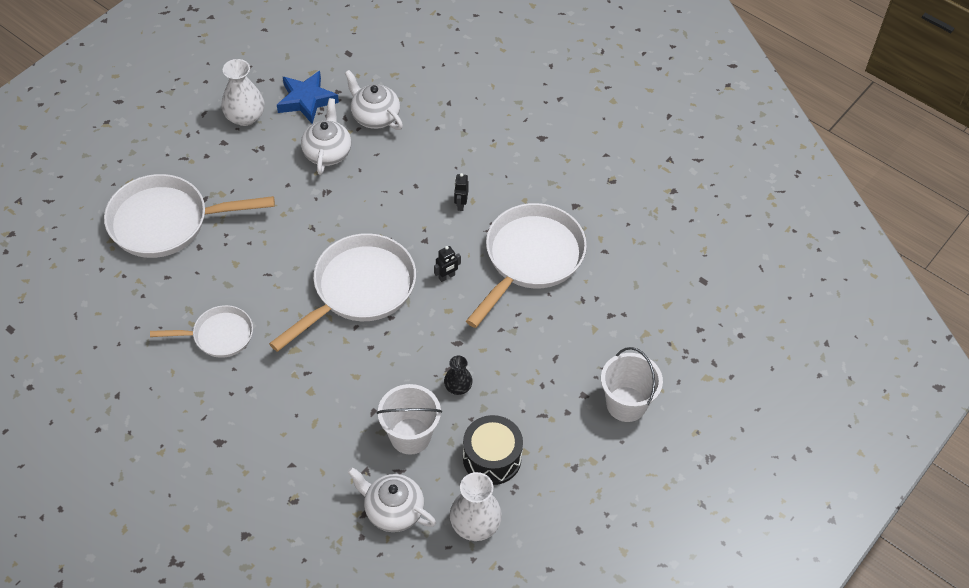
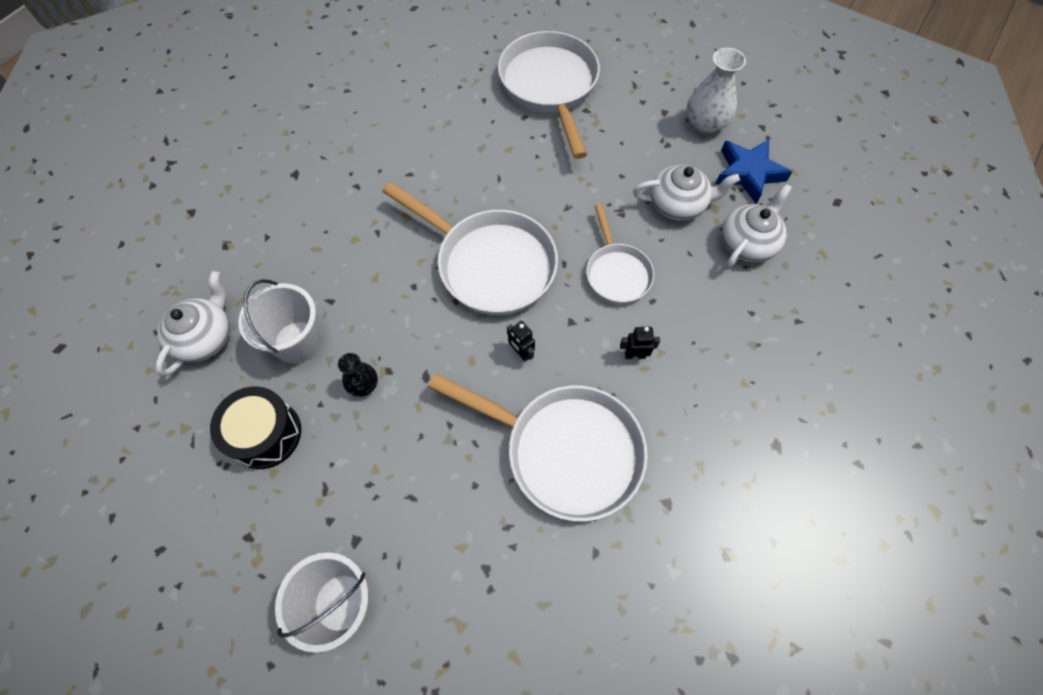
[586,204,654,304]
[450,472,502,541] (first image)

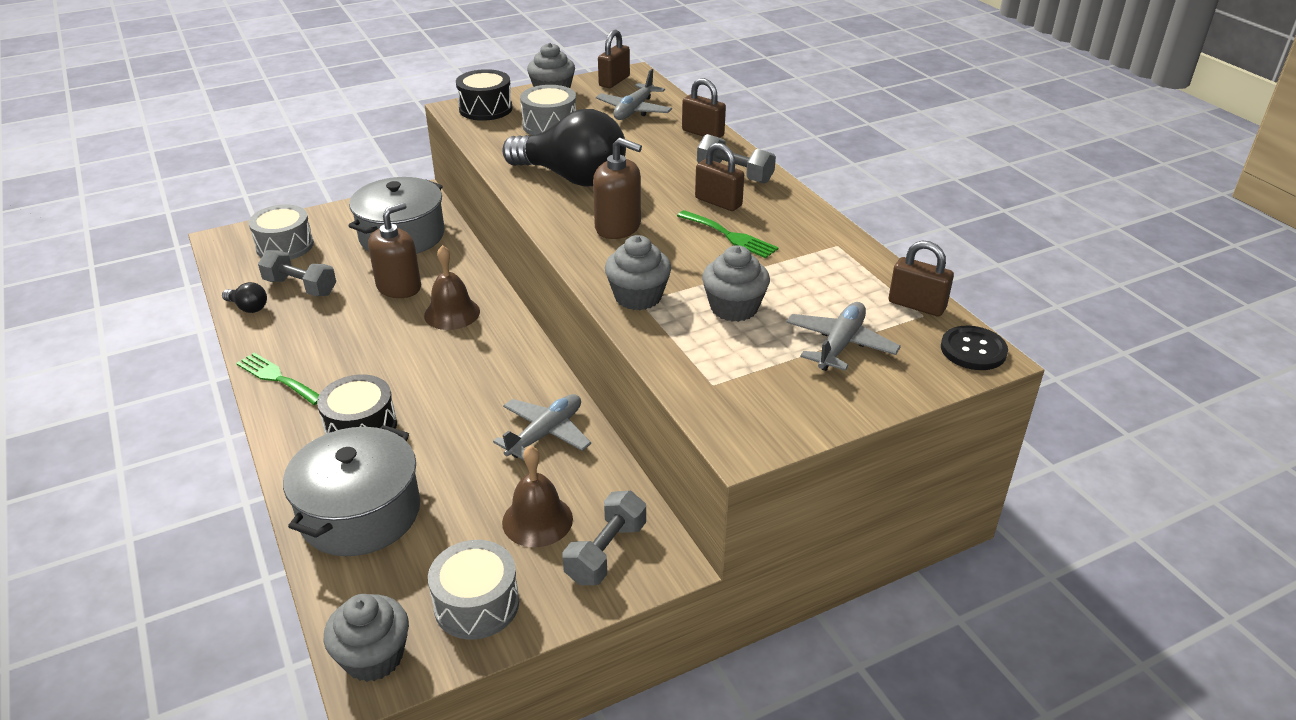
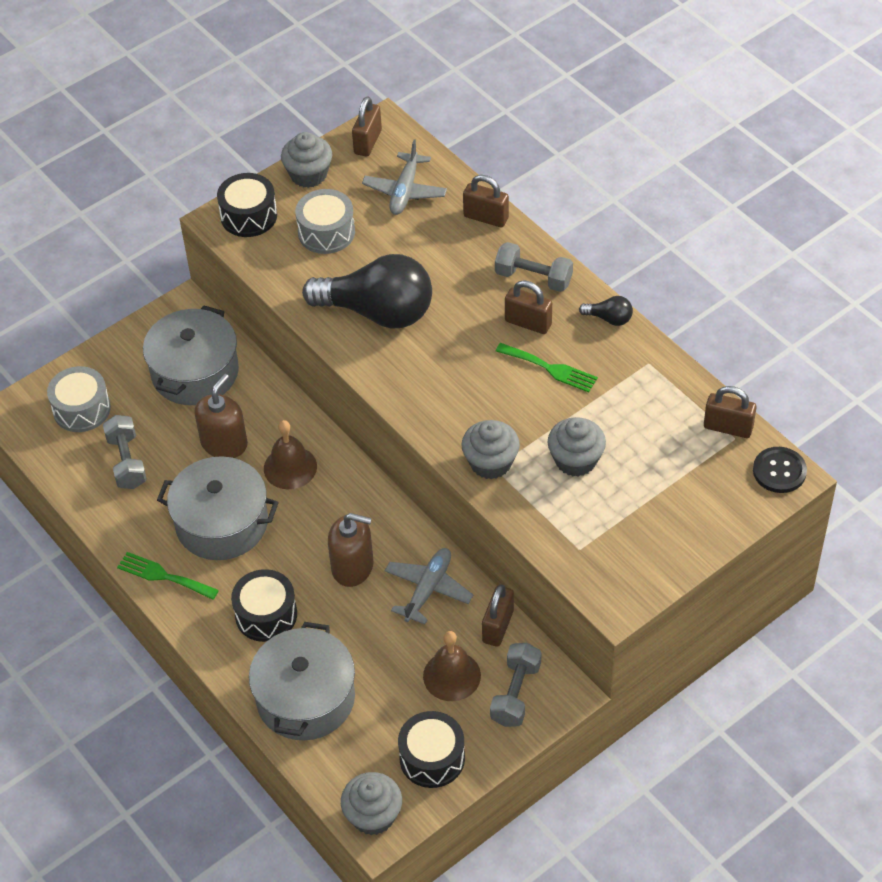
[328,513,374,587]
[103,415,147,489]
[579,296,633,326]
[786,302,901,371] (first image)
[398,711,465,788]
[157,456,279,560]
[482,584,514,647]

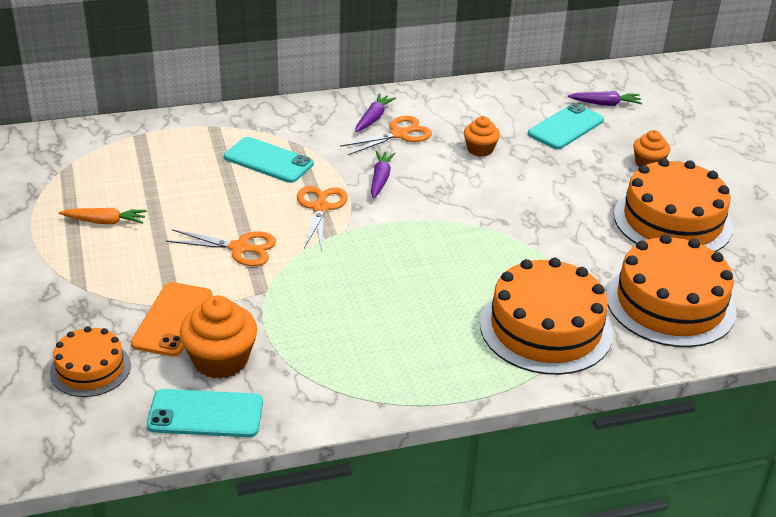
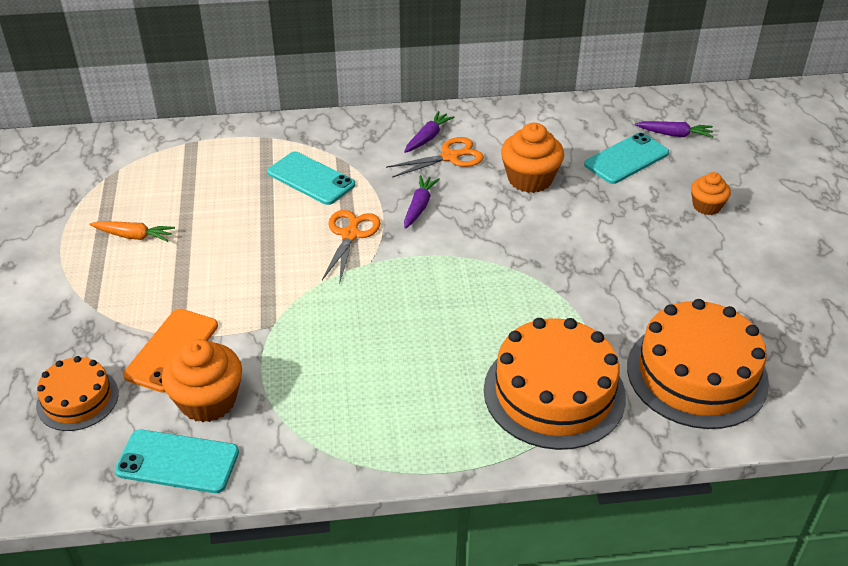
[501,123,564,193]
[614,158,733,252] (first image)
[166,229,276,266] (first image)

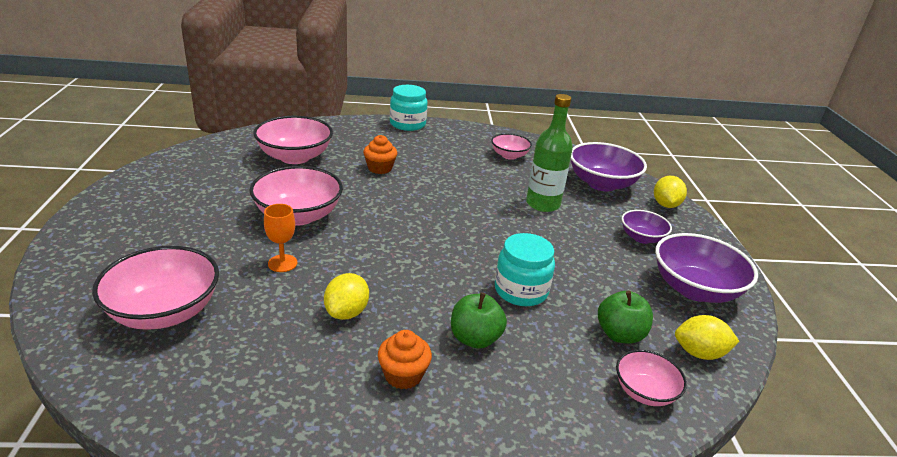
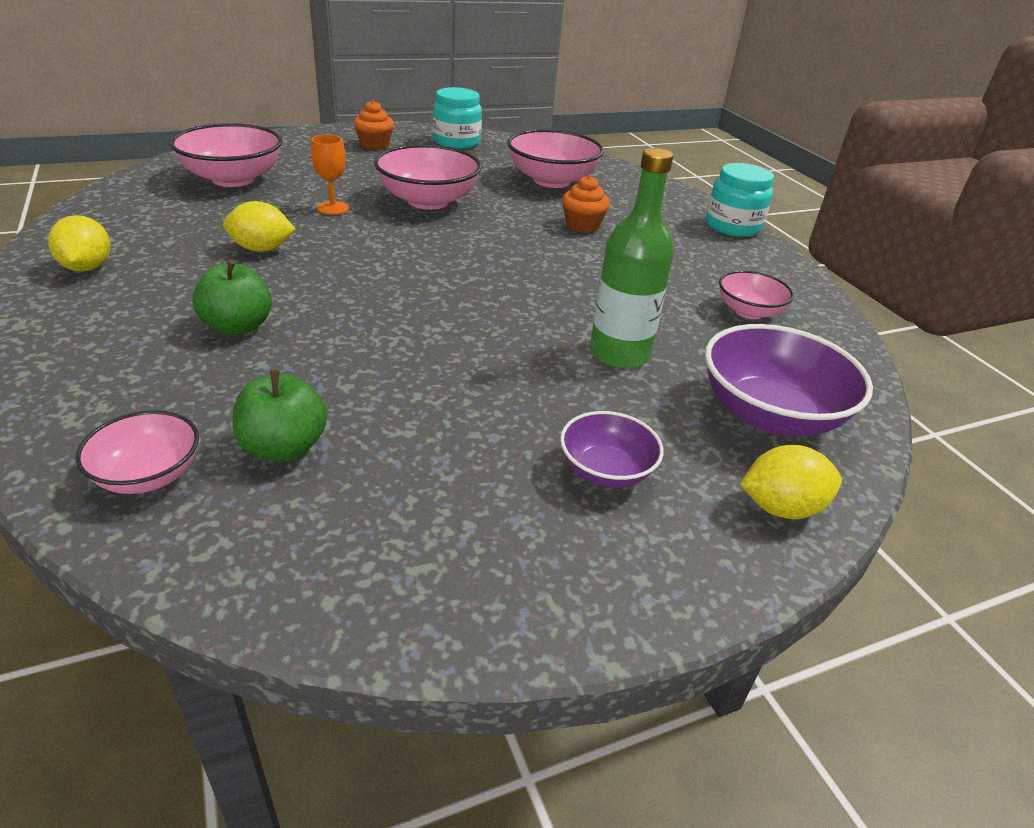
[433,87,482,149]
[655,233,758,303] (first image)
[48,215,110,272]
[354,100,394,150]

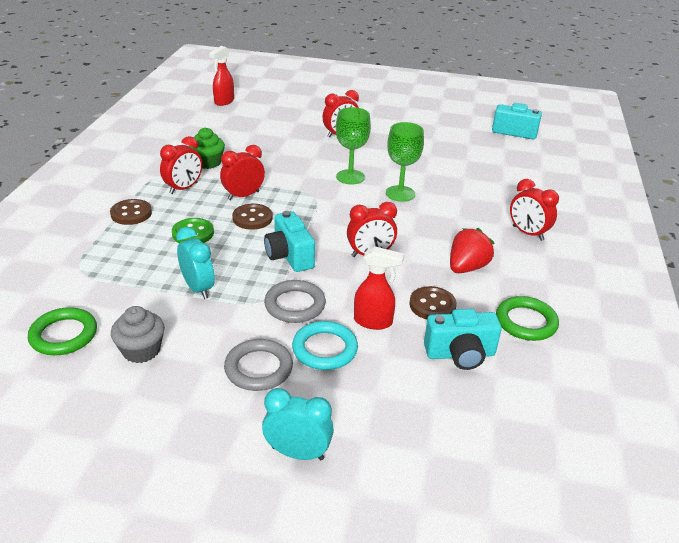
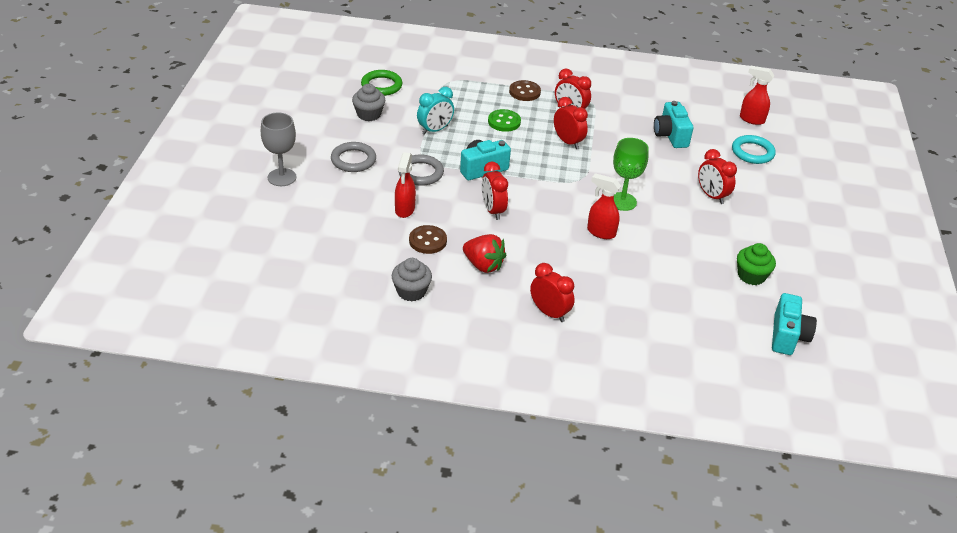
[587,173,621,239]
[737,243,776,285]
[530,263,575,322]
[232,204,273,230] (first image)
[392,258,432,302]
[654,101,693,148]
[732,135,776,164]
[261,112,296,186]

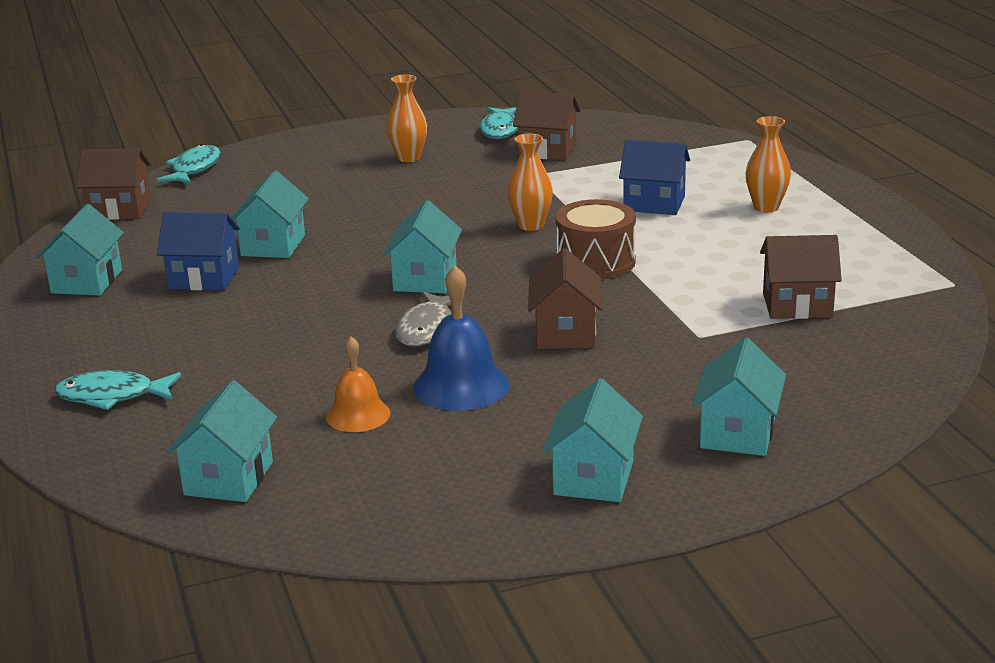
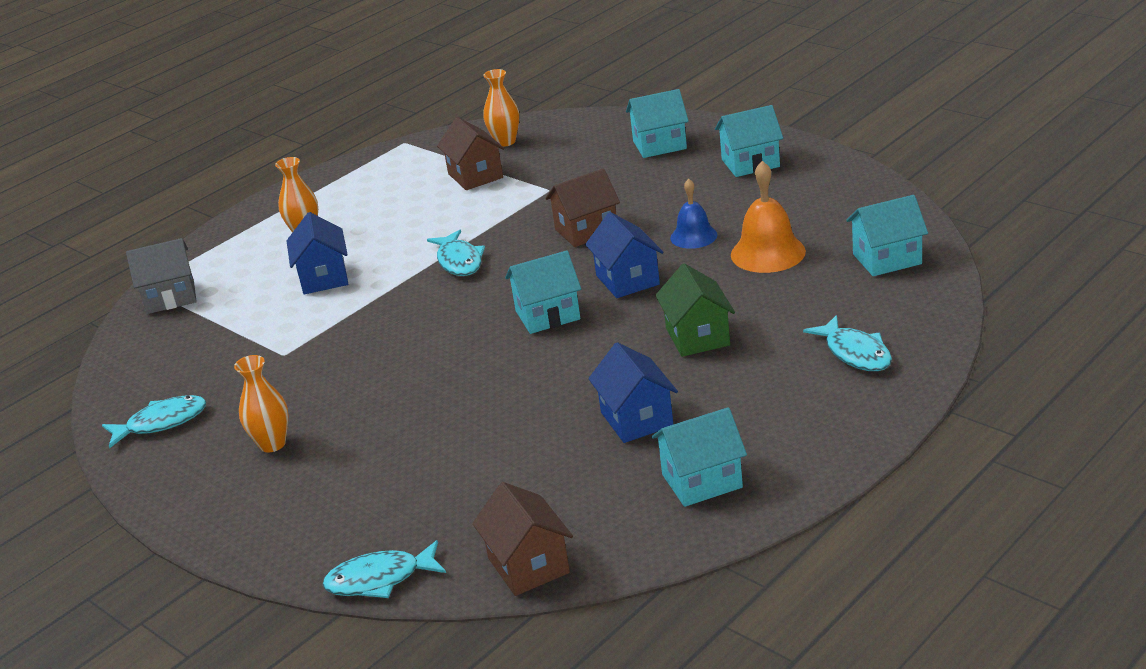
[513,91,581,160] (first image)
[483,69,520,147]
[231,170,309,258] (first image)
[427,230,485,276]
[670,178,717,249]
[585,212,663,298]
[731,161,806,273]
[126,238,197,314]
[655,263,735,357]

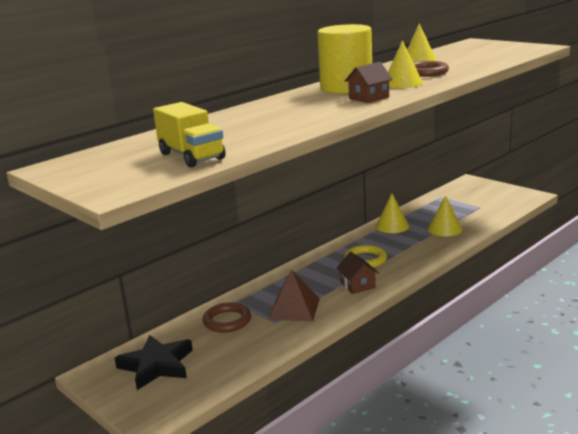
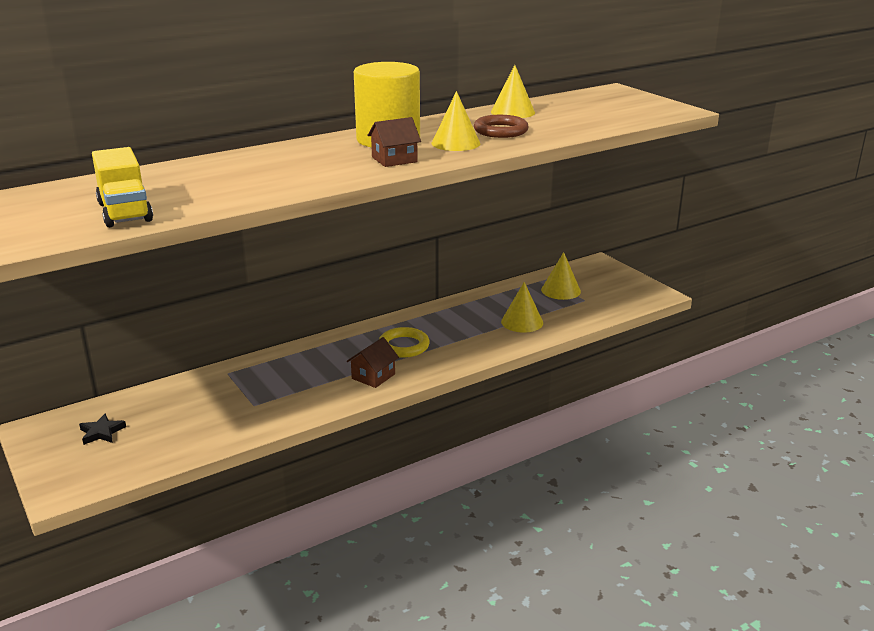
[541,252,581,300]
[347,337,399,388]
[268,269,320,321] (first image)
[203,302,251,333] (first image)
[79,414,126,445]

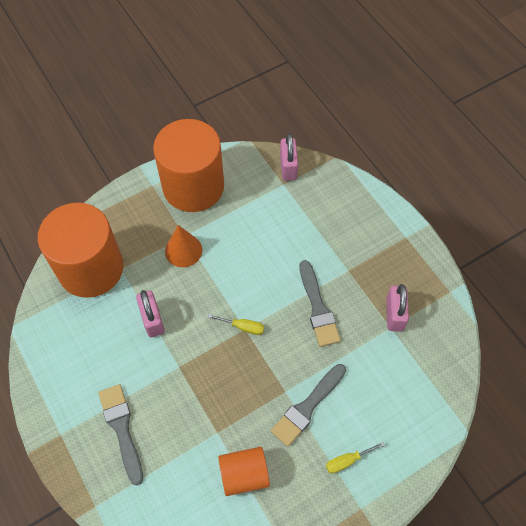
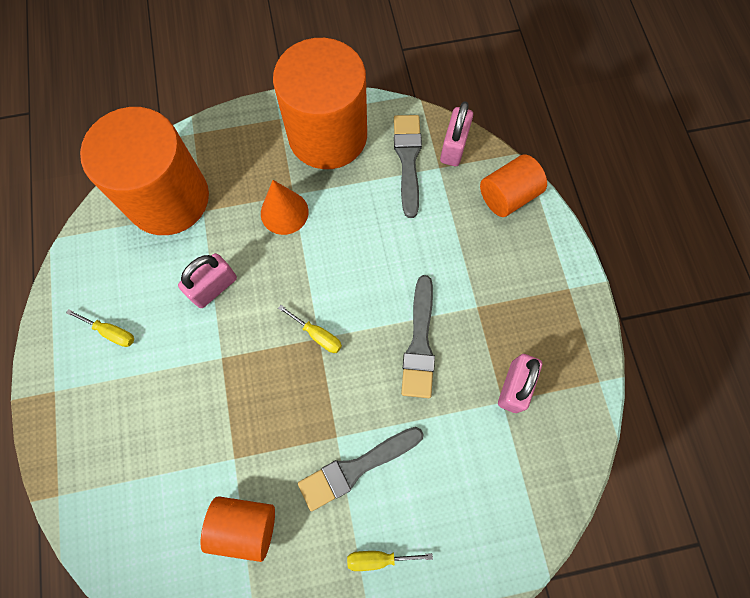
[178,253,237,308]
[394,115,422,218]
[480,154,547,217]
[66,309,134,347]

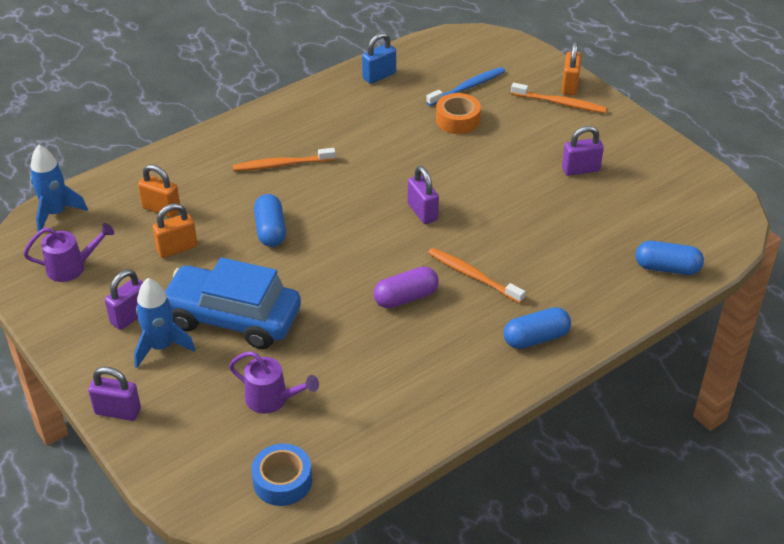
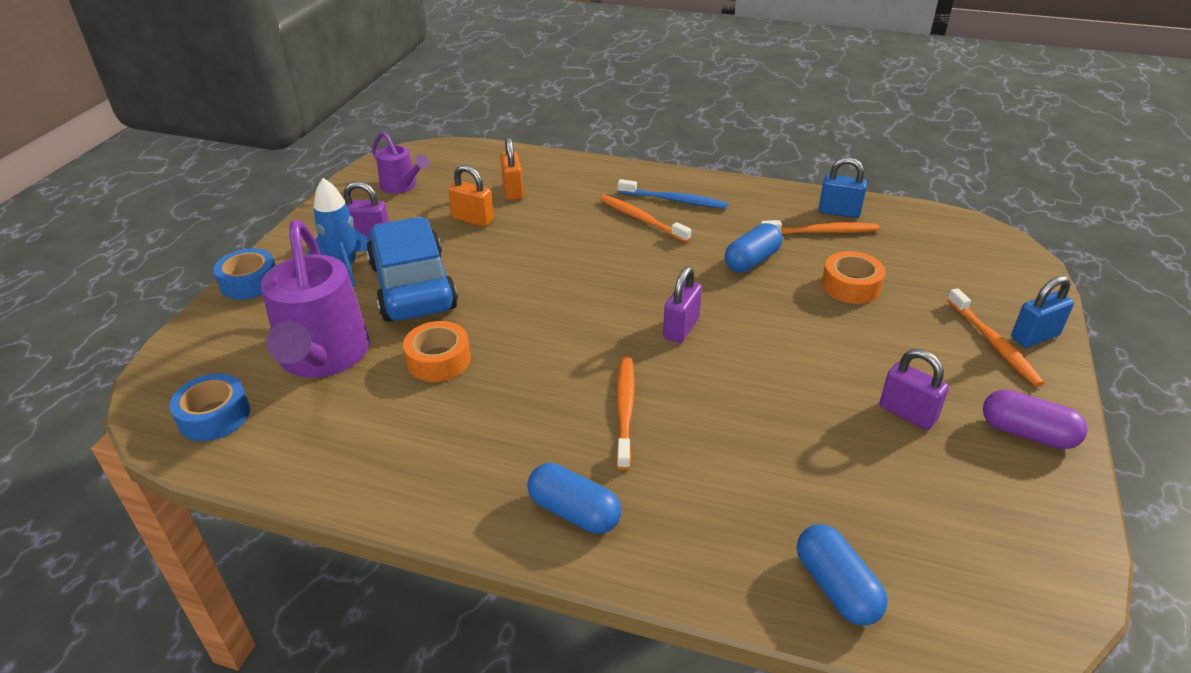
[1011,276,1074,348]
[618,179,728,209]
[30,145,88,231] (first image)
[725,223,783,272]
[983,389,1088,449]
[261,220,370,378]
[213,248,276,300]
[761,220,879,234]
[403,321,471,382]

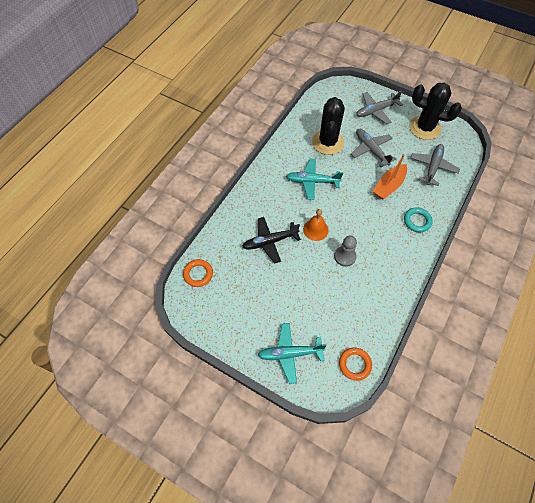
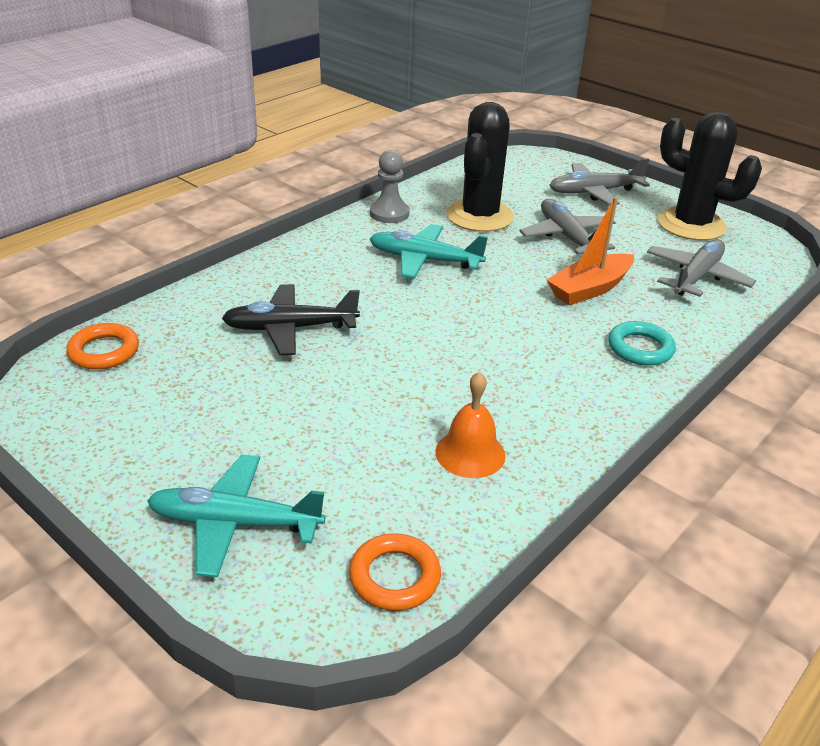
[435,372,506,478]
[370,150,410,223]

